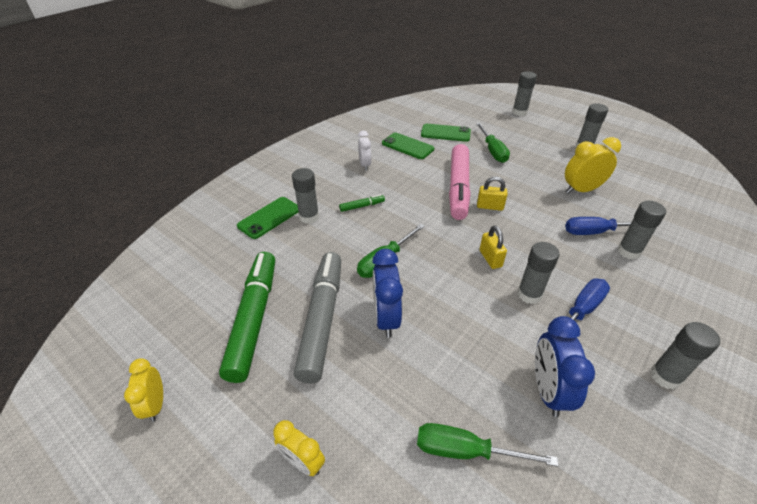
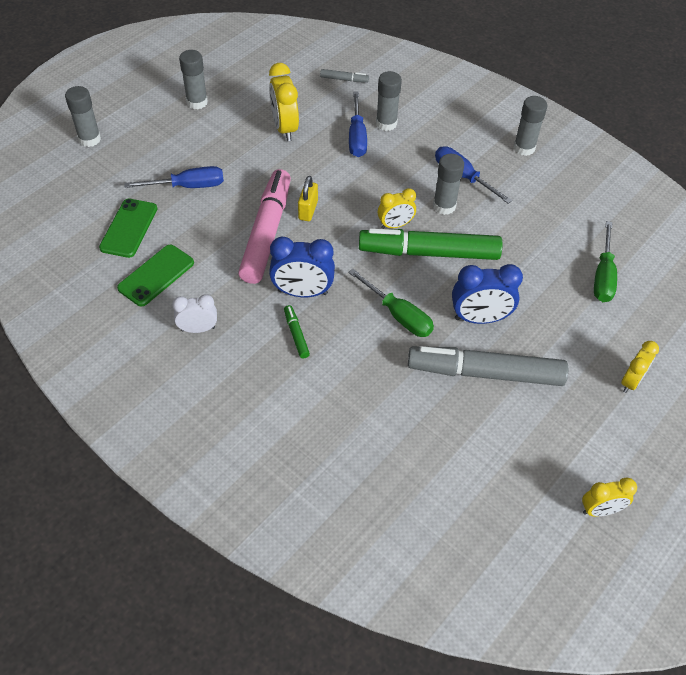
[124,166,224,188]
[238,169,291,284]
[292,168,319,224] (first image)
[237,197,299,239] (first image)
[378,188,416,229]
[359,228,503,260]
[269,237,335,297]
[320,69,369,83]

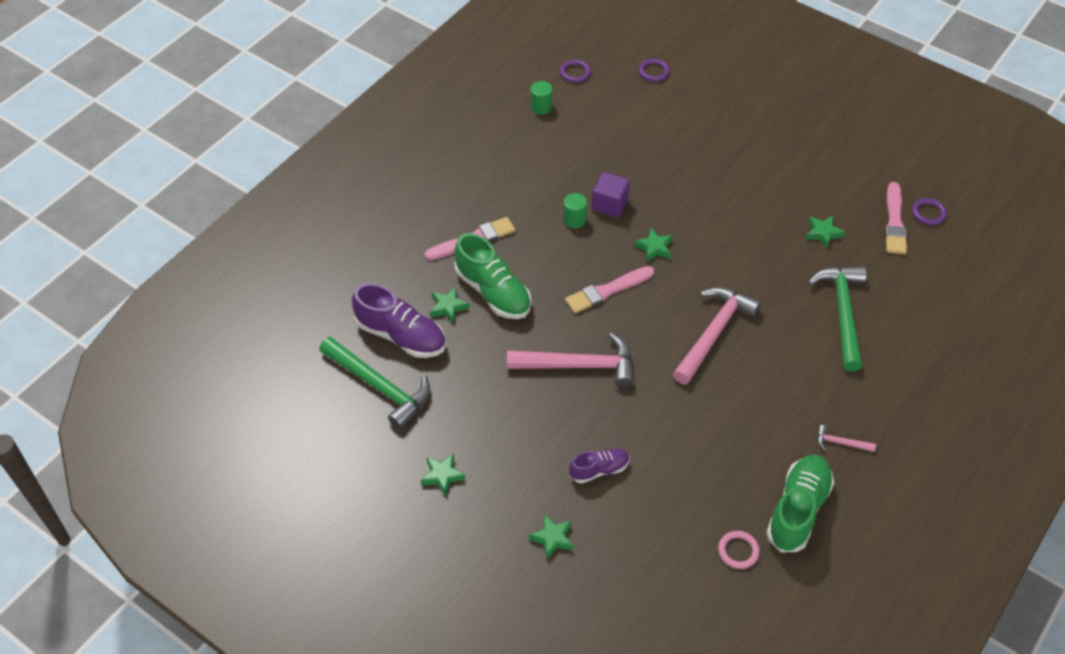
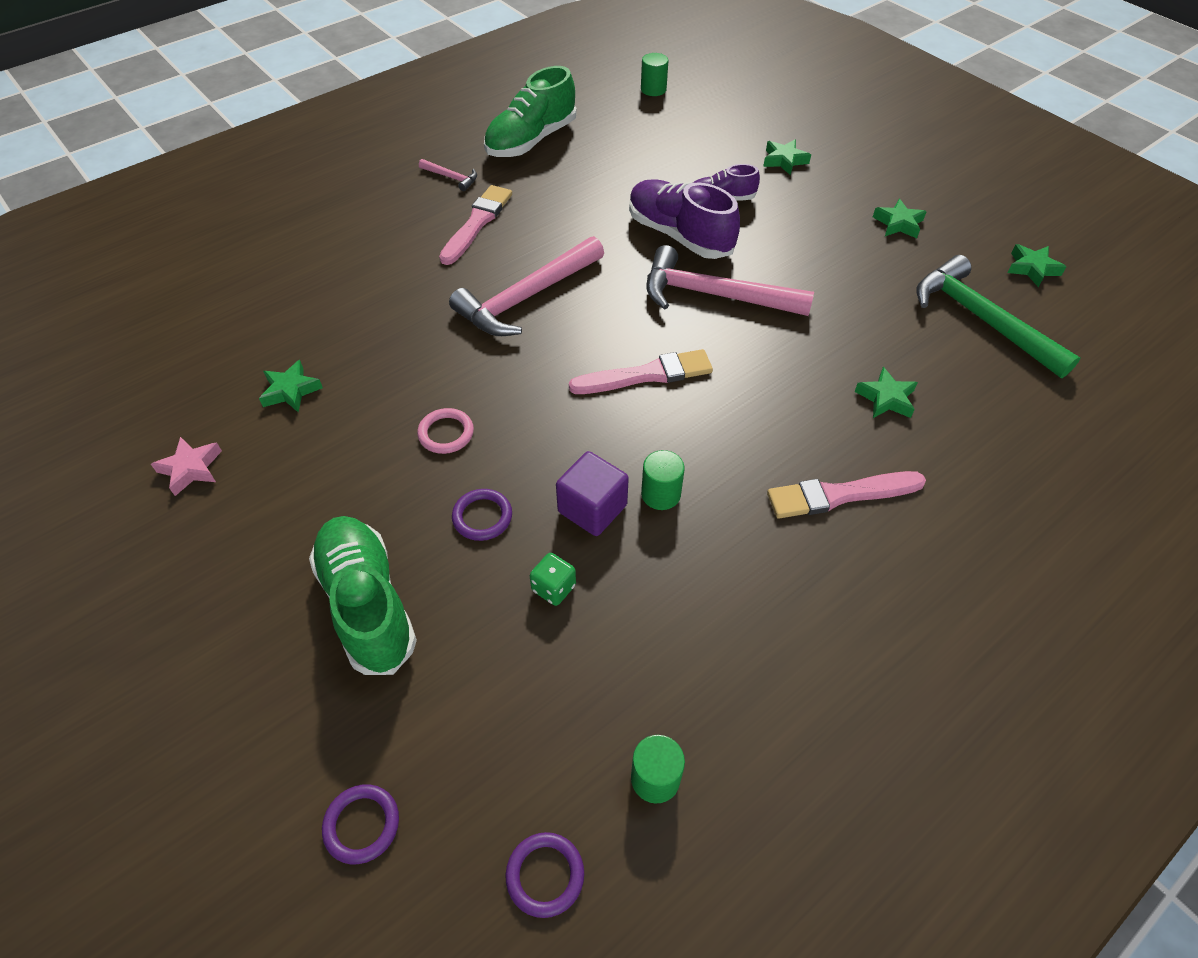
[439,185,512,265]
[452,489,512,541]
[1007,244,1066,287]
[309,516,417,675]
[808,266,867,371] (first image)
[629,179,740,259]
[417,408,474,454]
[641,53,669,96]
[151,437,222,496]
[530,553,576,606]

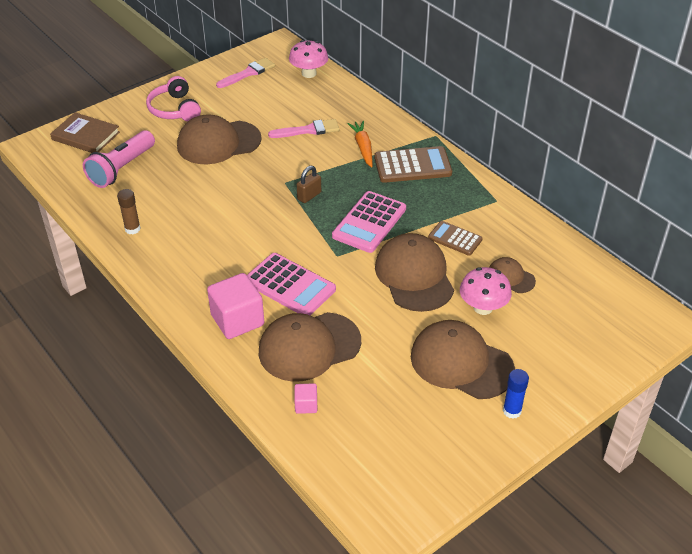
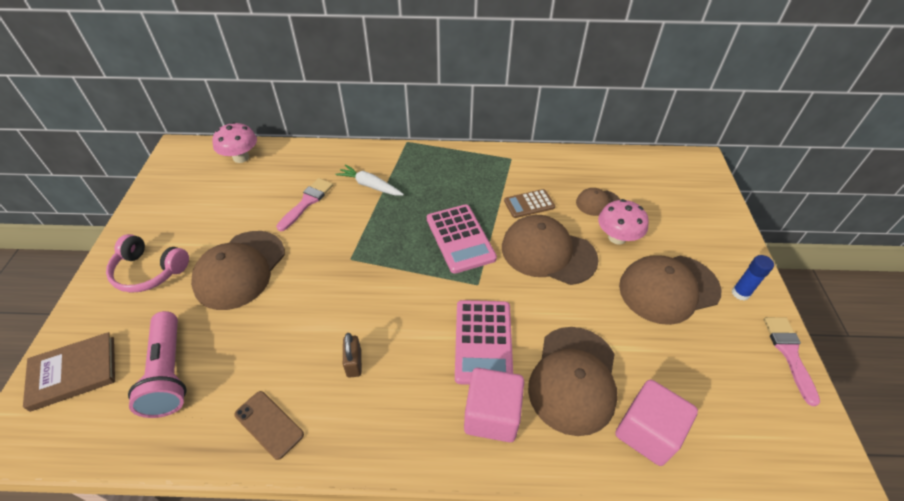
[764,317,820,406]
[335,164,404,195]
[374,146,452,183] (first image)
[343,333,361,378]
[234,391,304,460]
[455,300,513,385]
[615,379,698,466]

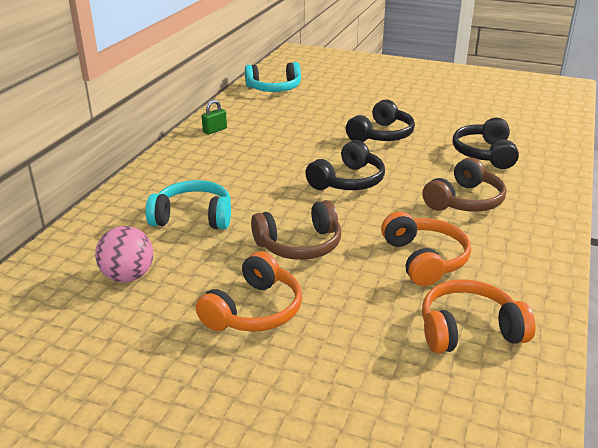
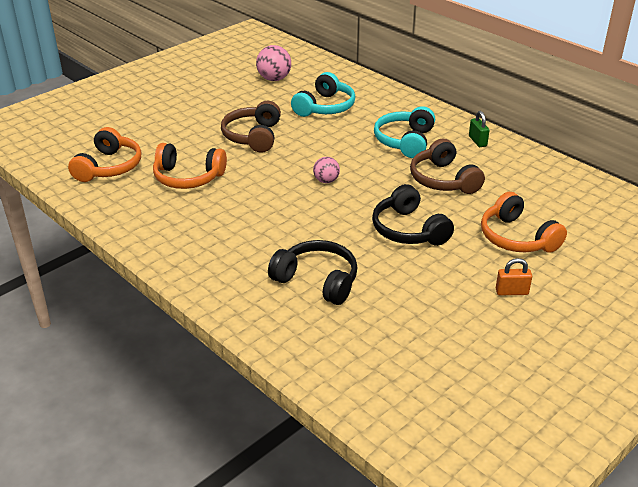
[374,106,435,158]
[313,157,340,183]
[410,139,485,194]
[481,192,567,253]
[496,258,532,295]

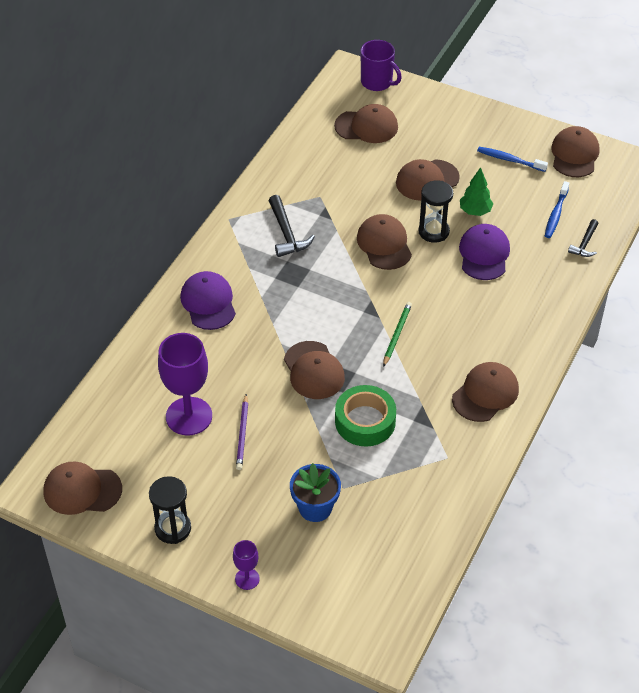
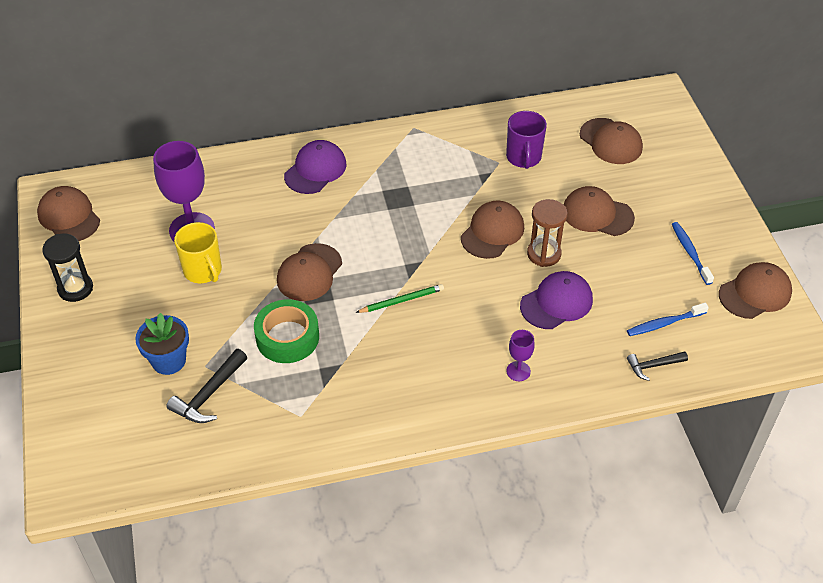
[506,111,547,169]
[460,167,493,216] (first image)
[527,199,567,267]
[166,349,247,423]
[452,362,519,422] (first image)
[174,222,222,283]
[506,330,535,381]

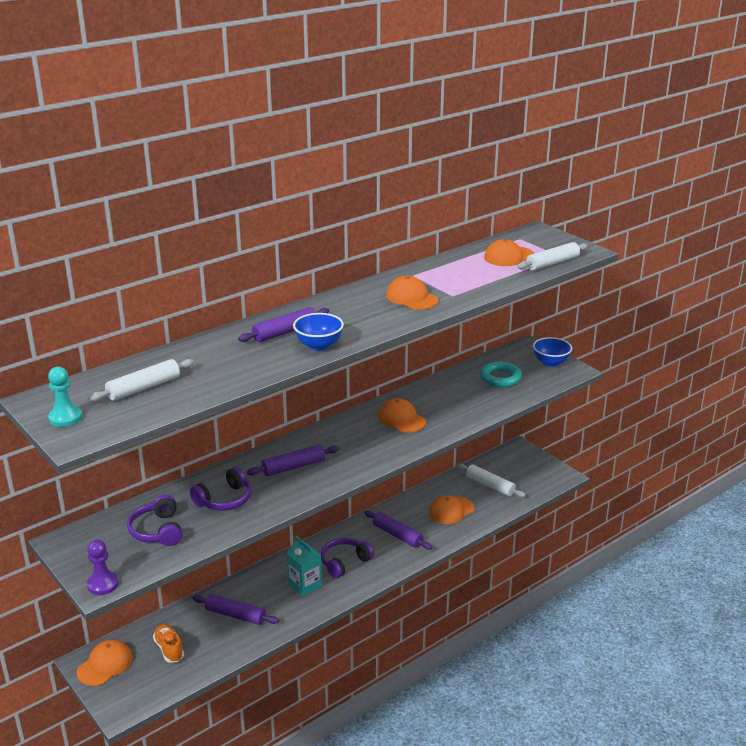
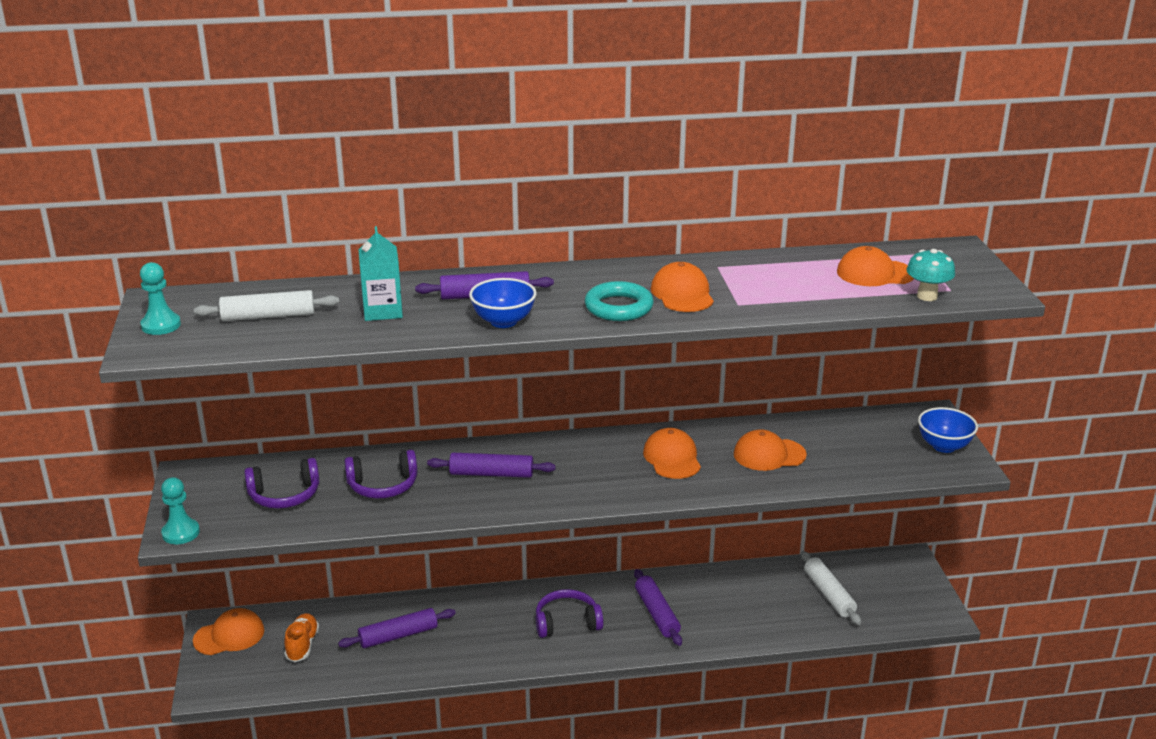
[906,249,955,301]
[585,281,654,321]
[244,458,320,508]
[734,429,807,471]
[358,226,403,321]
[161,477,200,544]
[338,608,456,648]

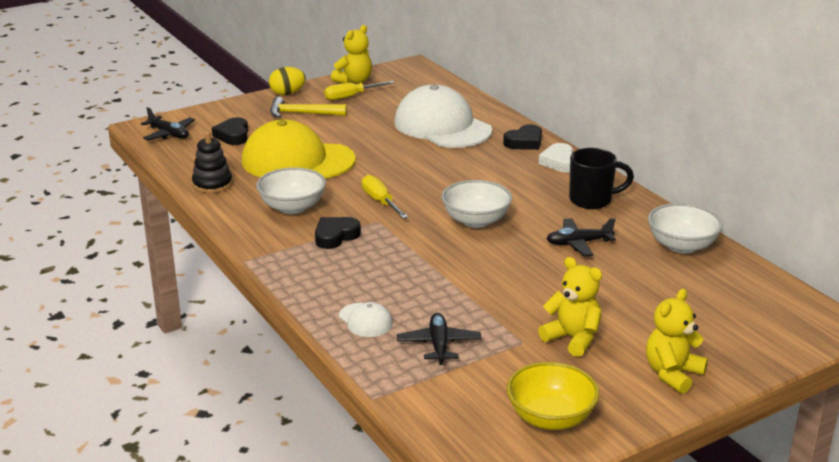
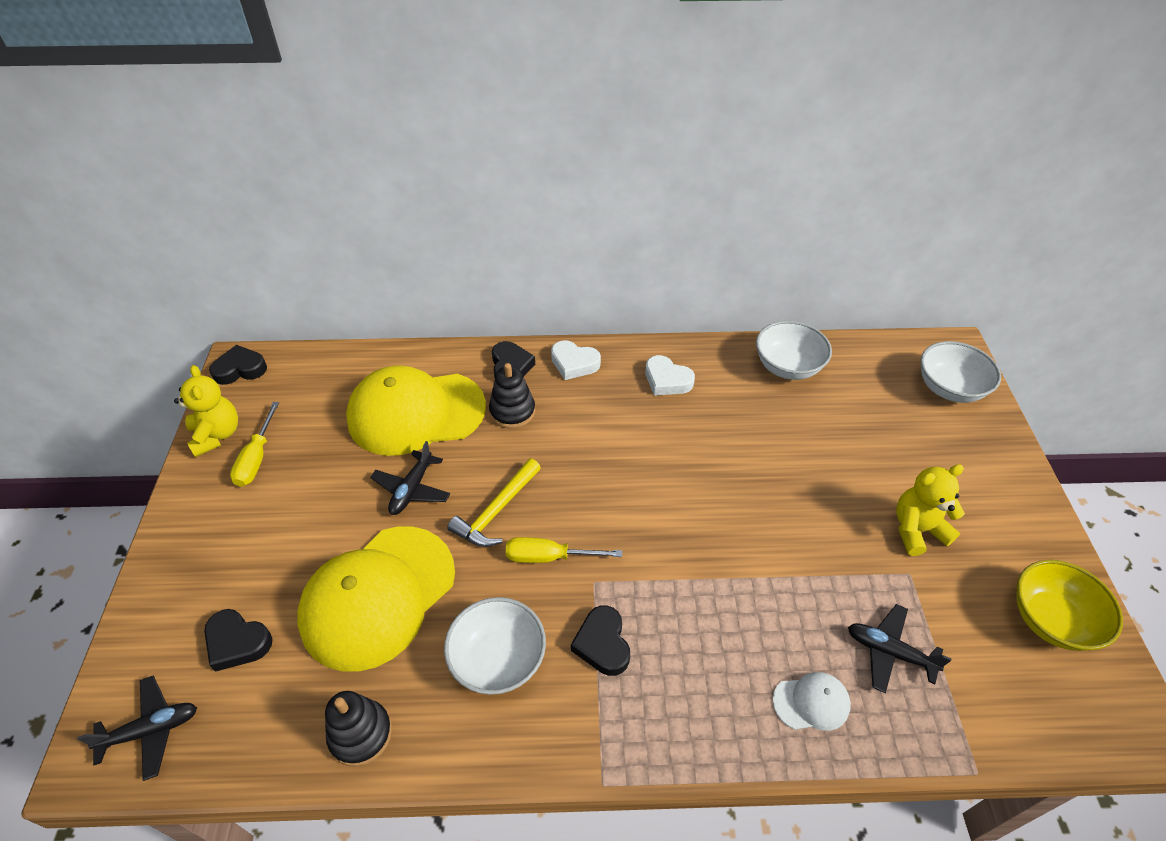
[269,67,306,95] (first image)
[346,365,486,456]
[447,458,541,547]
[645,355,695,396]
[920,341,1001,403]
[370,441,450,515]
[646,289,708,394] (first image)
[209,345,267,385]
[489,363,535,429]

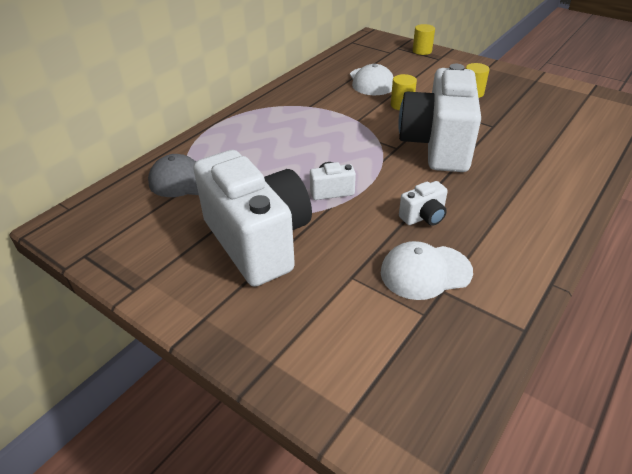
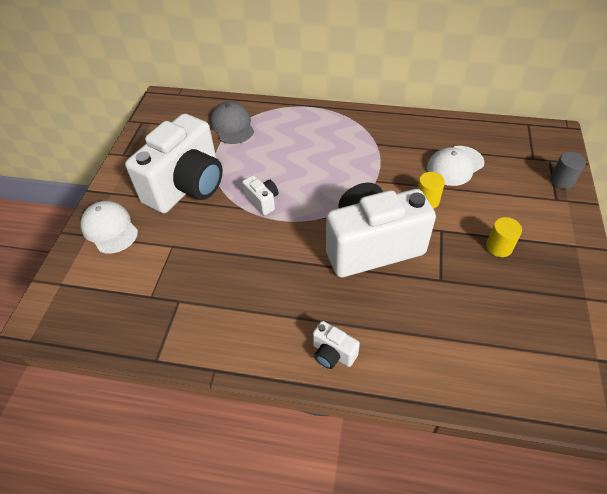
[550,152,586,189]
[313,321,360,369]
[80,201,138,254]

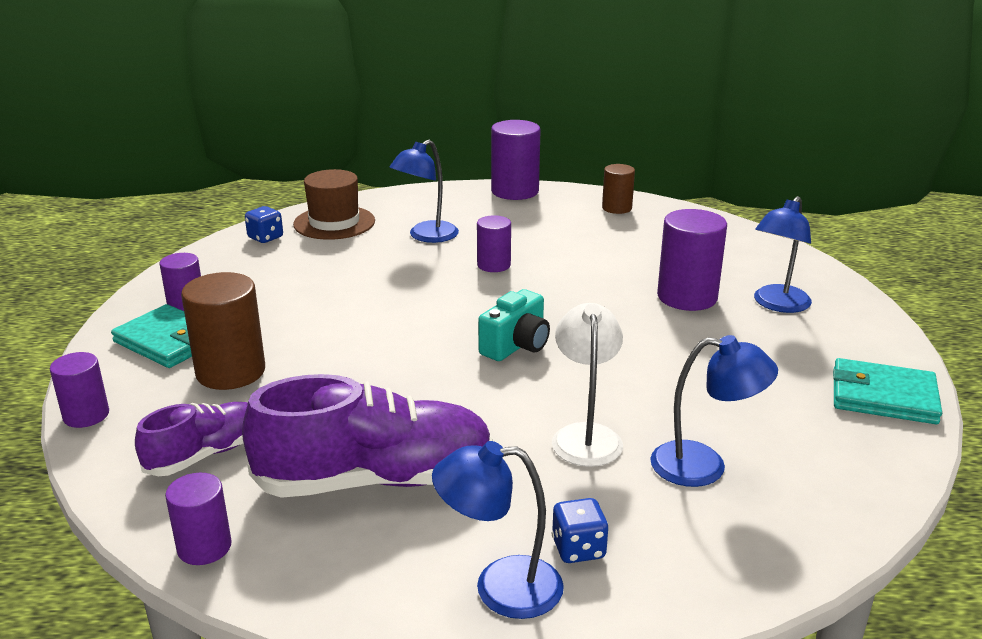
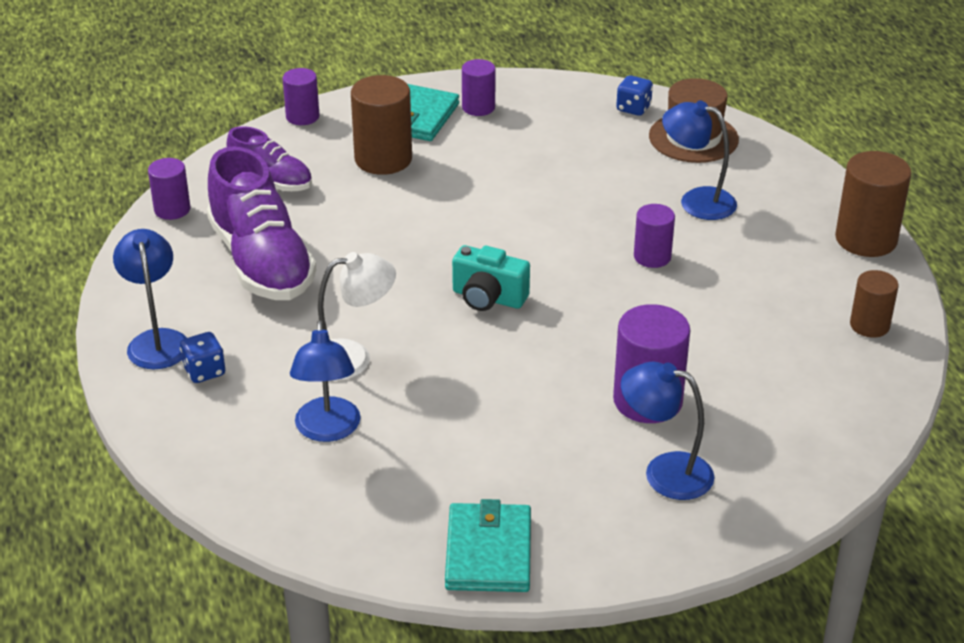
[835,151,911,257]

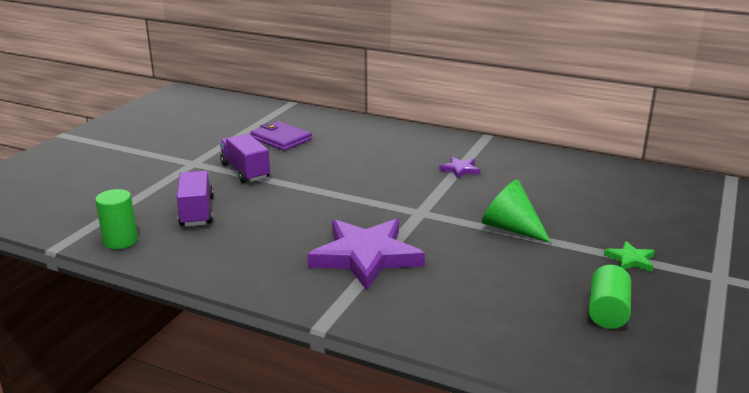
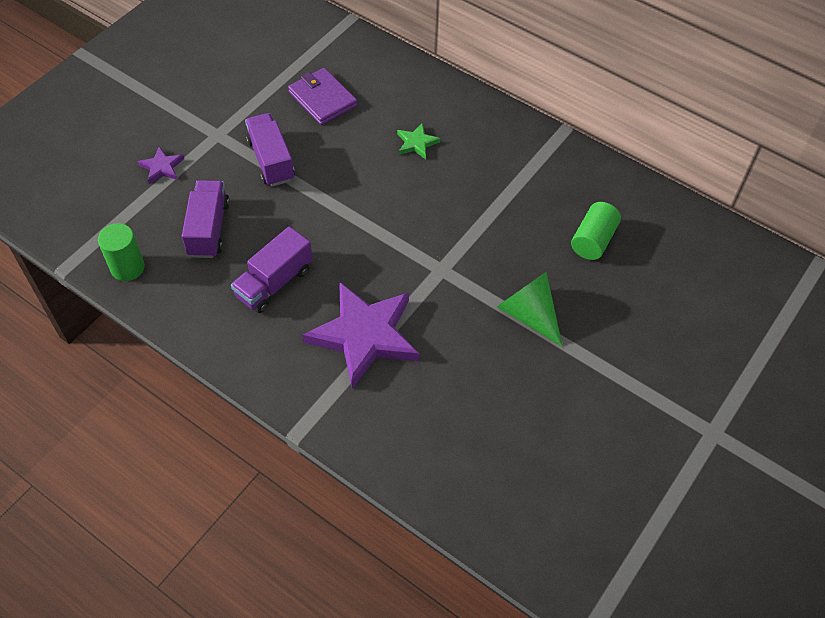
[137,146,184,184]
[397,123,440,160]
[571,202,621,260]
[231,226,313,313]

